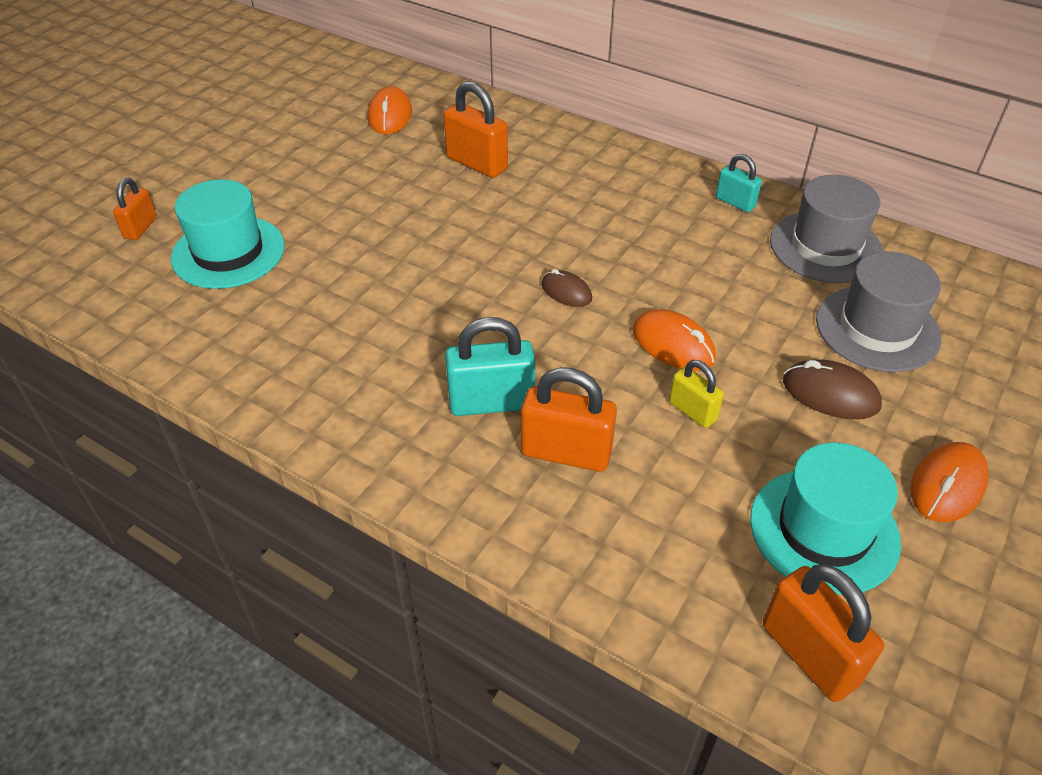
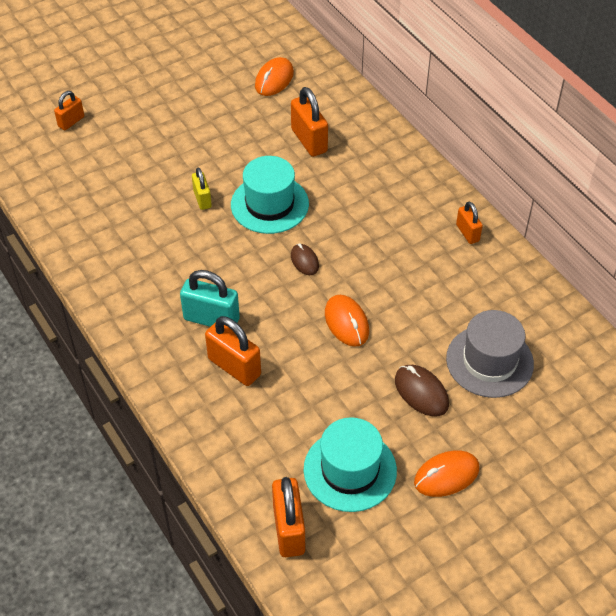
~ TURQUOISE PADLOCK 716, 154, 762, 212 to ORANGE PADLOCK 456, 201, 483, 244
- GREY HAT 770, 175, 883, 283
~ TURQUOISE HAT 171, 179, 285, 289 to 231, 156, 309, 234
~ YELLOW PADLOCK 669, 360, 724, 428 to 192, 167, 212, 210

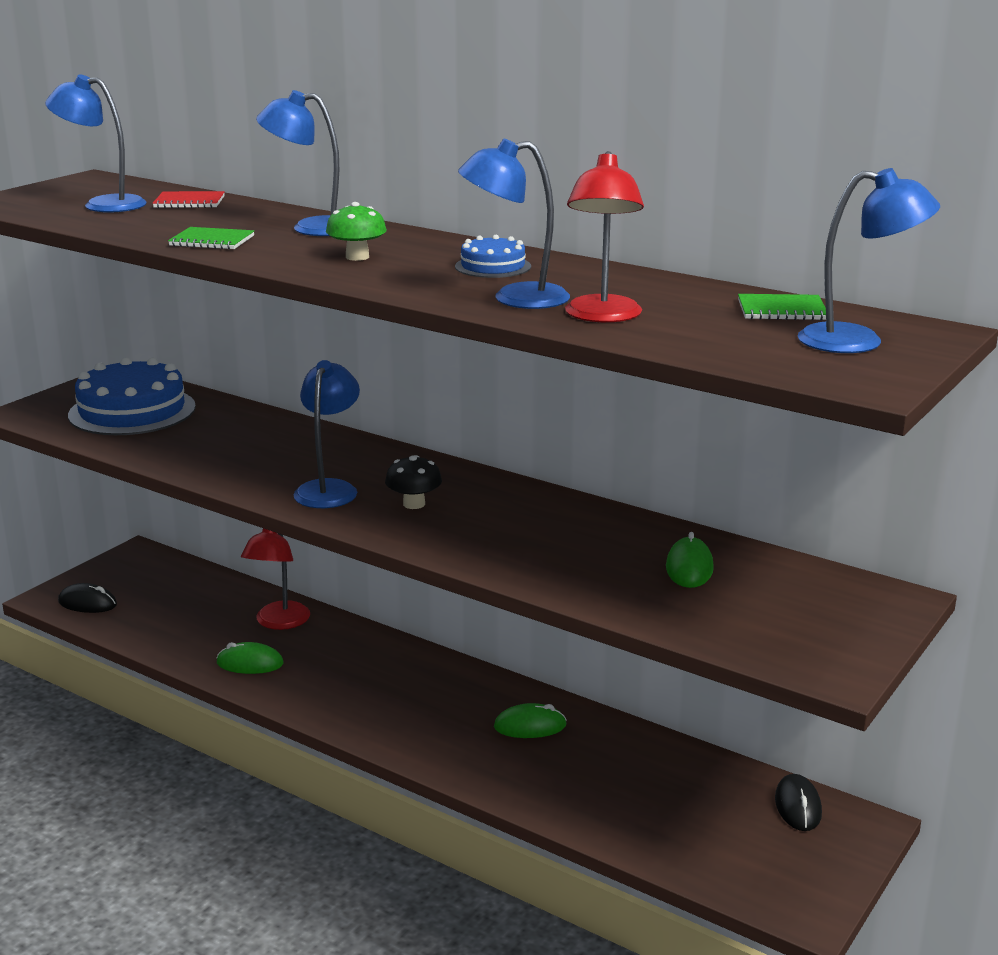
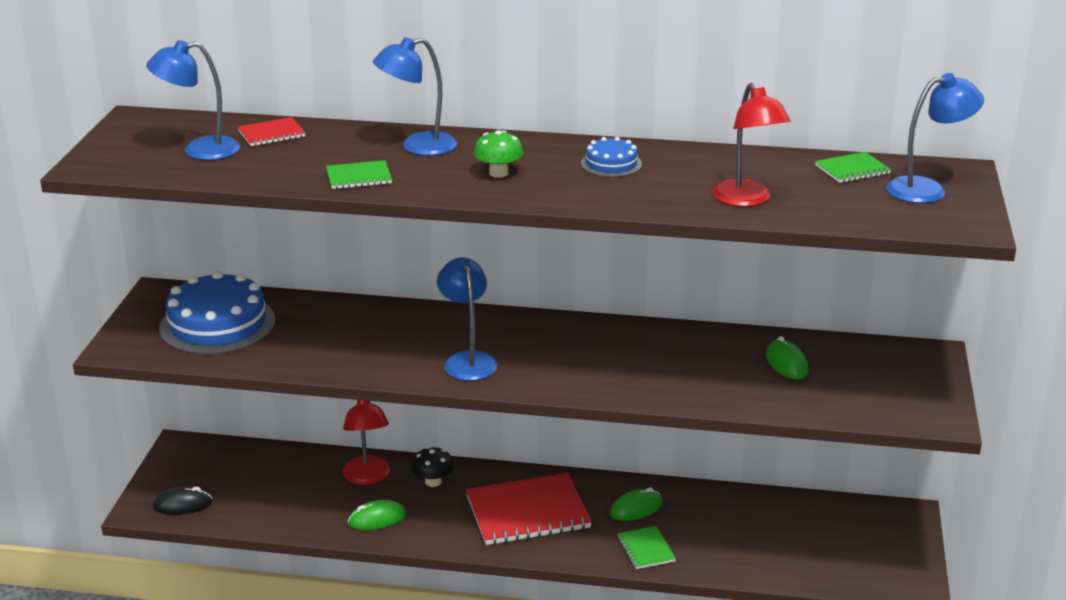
- BLUE LAMP 458, 138, 570, 309
~ BLACK MUSHROOM 385, 455, 442, 509 to 411, 447, 454, 487
- BLACK MOUSE 775, 774, 822, 831
+ RED NOTEBOOK 466, 473, 592, 545
+ GREEN NOTEBOOK 617, 526, 676, 569

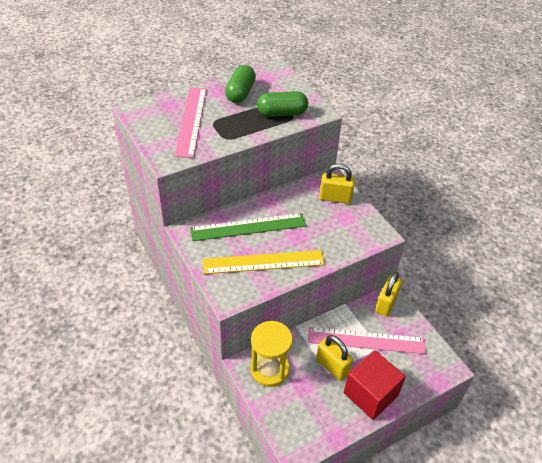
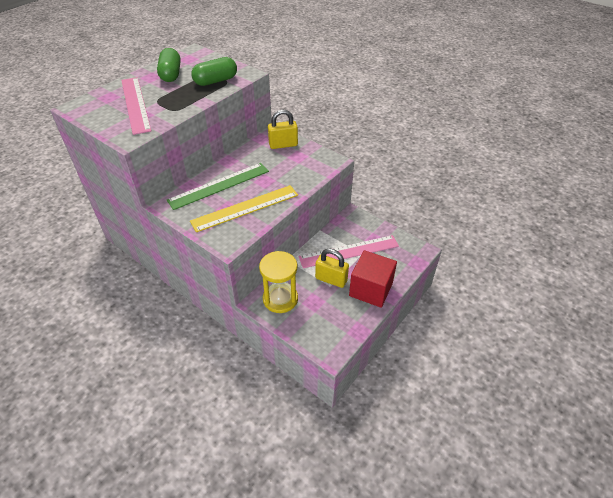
- YELLOW PADLOCK 375, 272, 402, 317

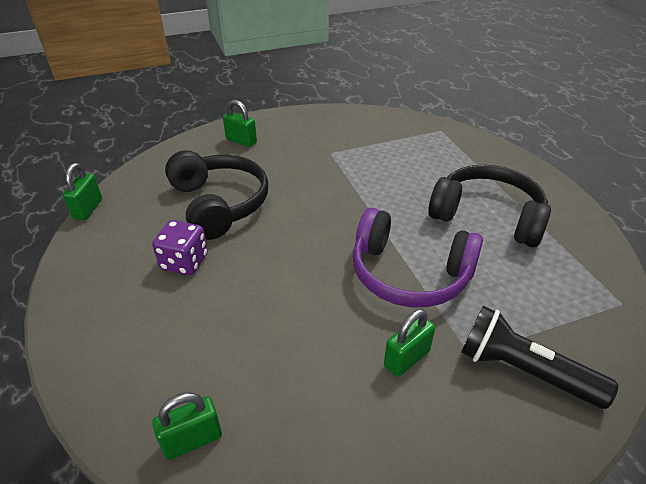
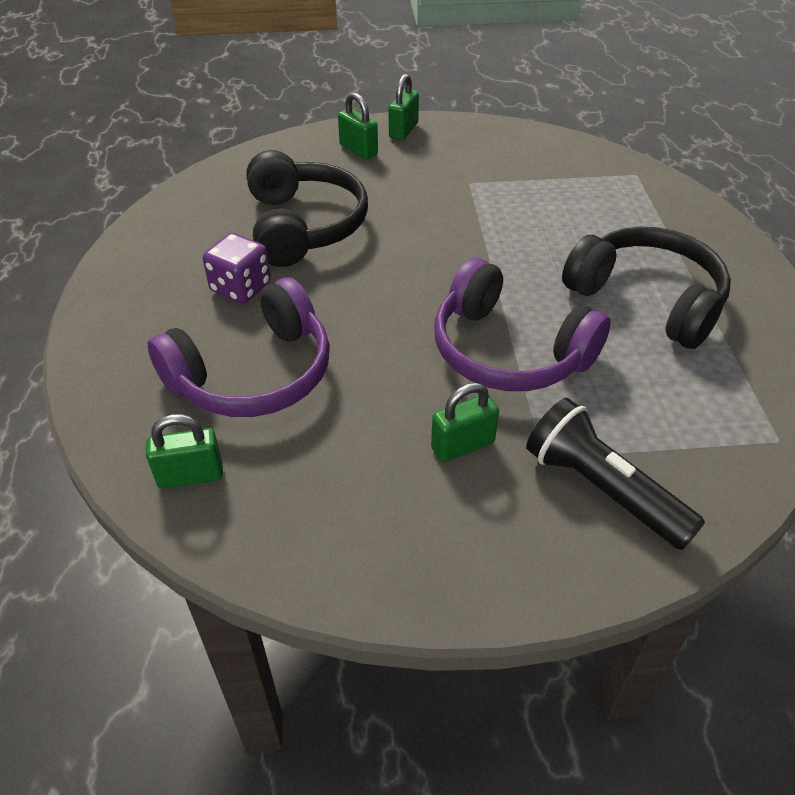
~ GREEN PADLOCK 63, 163, 102, 220 to 389, 73, 419, 140
+ PURPLE HEADPHONES 147, 277, 330, 417

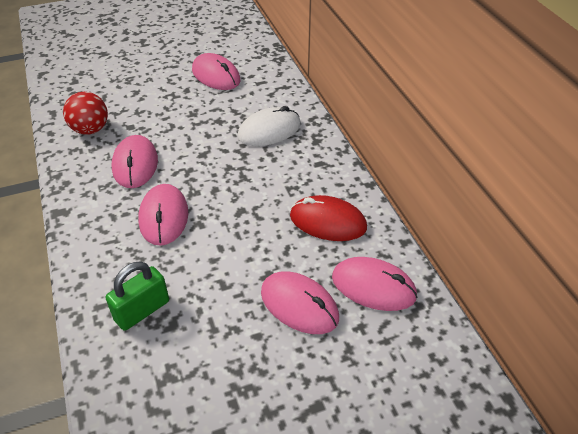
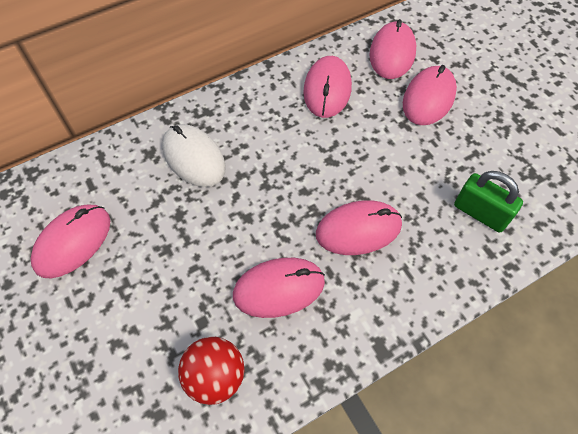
~ RED MOUSE 290, 195, 367, 241 to PINK MOUSE 303, 56, 352, 118

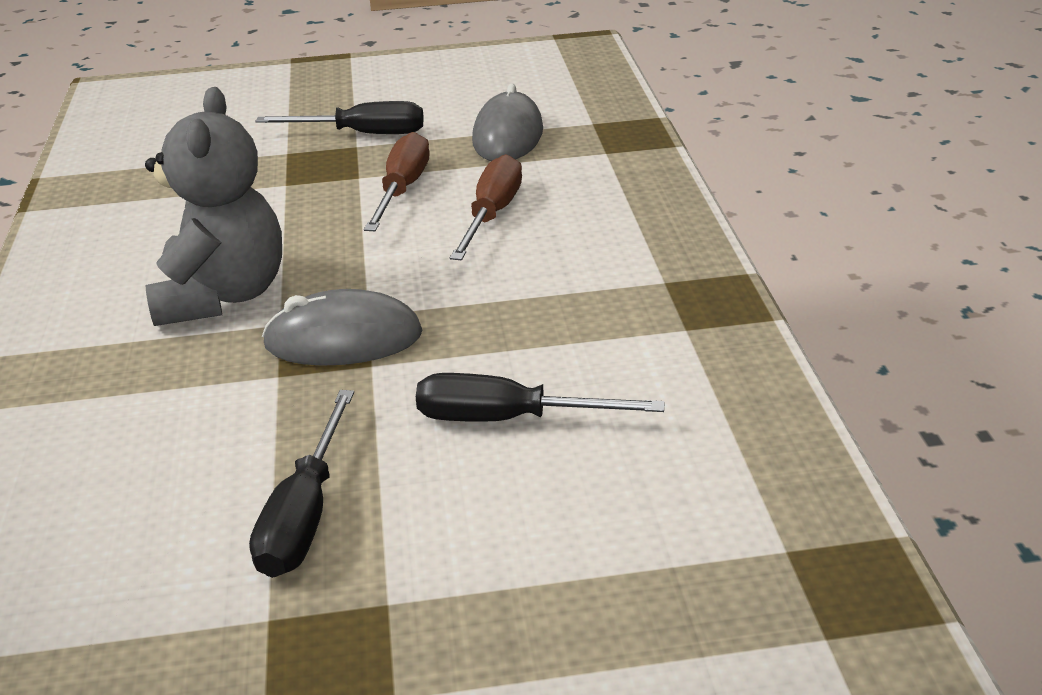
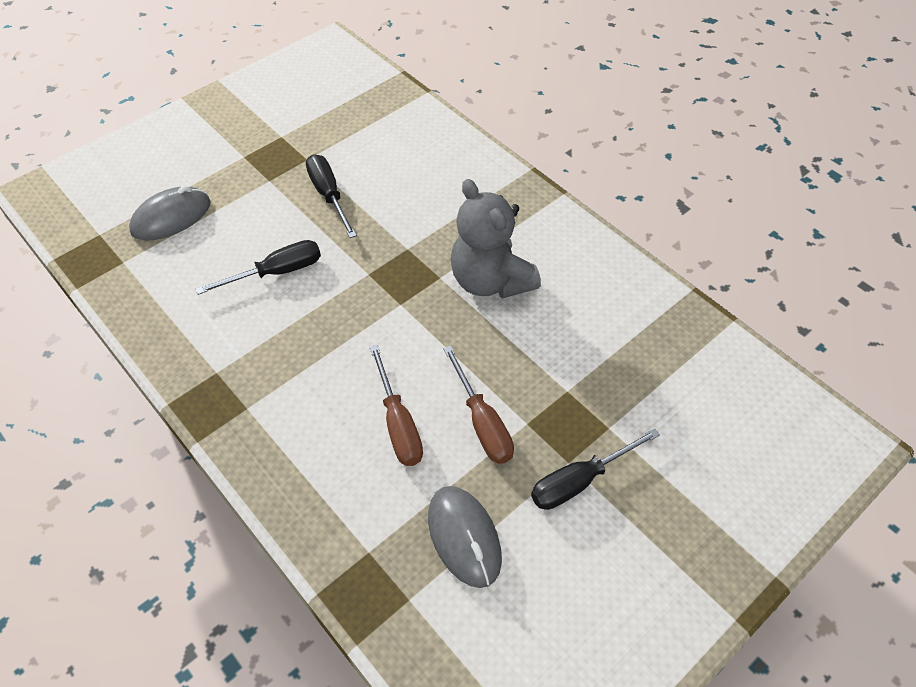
~ GREY MOUSE 262, 289, 422, 366 to 129, 185, 211, 240

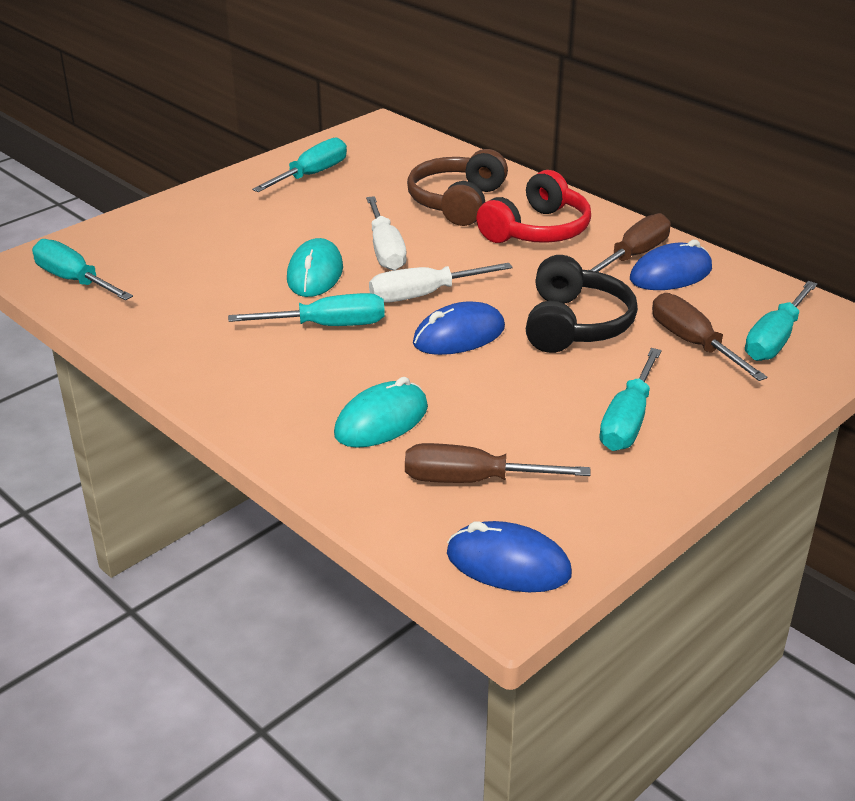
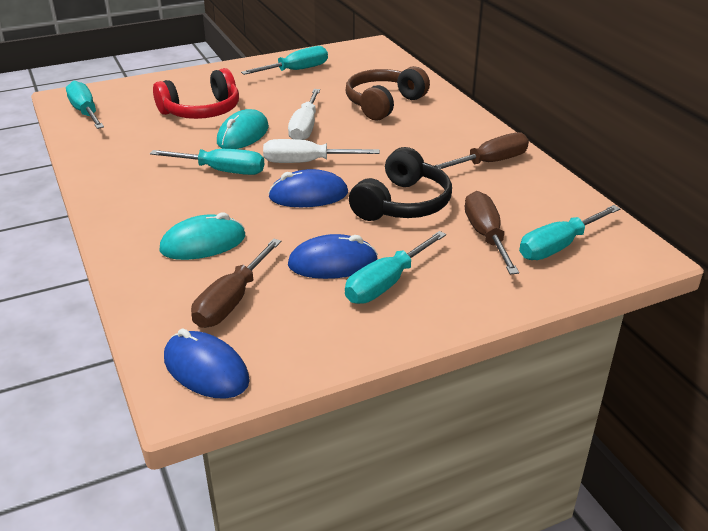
~ RED HEADPHONES 476, 170, 591, 243 to 153, 68, 239, 119
~ BLUE MOUSE 630, 240, 712, 290 to 288, 234, 378, 279
~ BROWN SCREWDRIVER 405, 443, 591, 483 = 191, 239, 281, 328 90 degrees counterclockwise

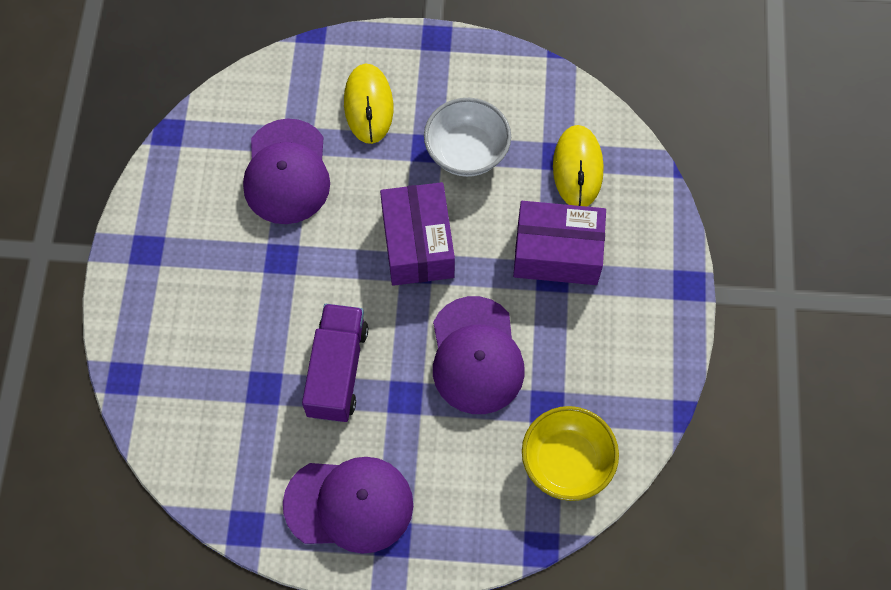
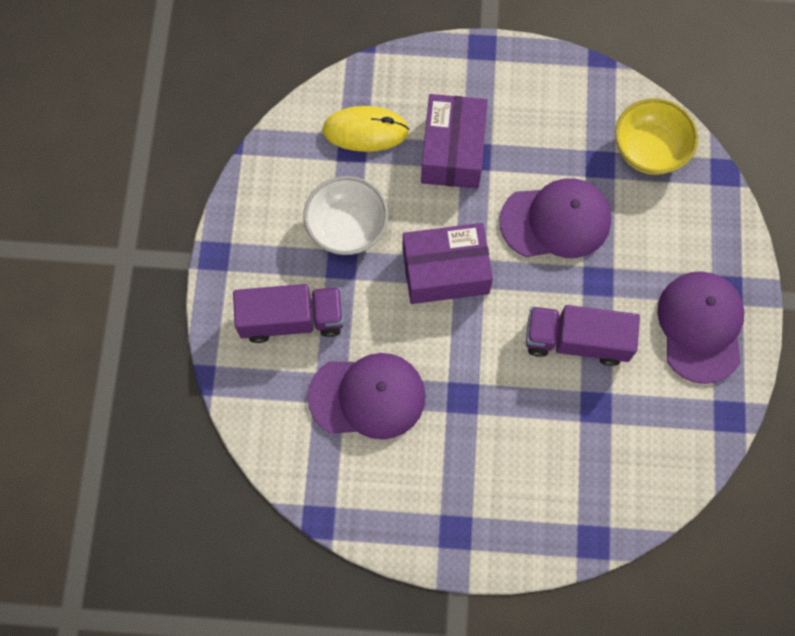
~ YELLOW MOUSE 344, 64, 393, 144 to PURPLE TRUCK 233, 284, 344, 343

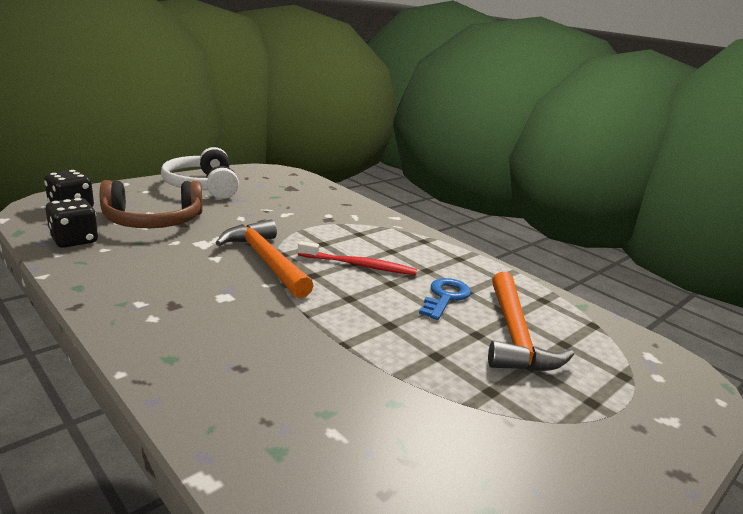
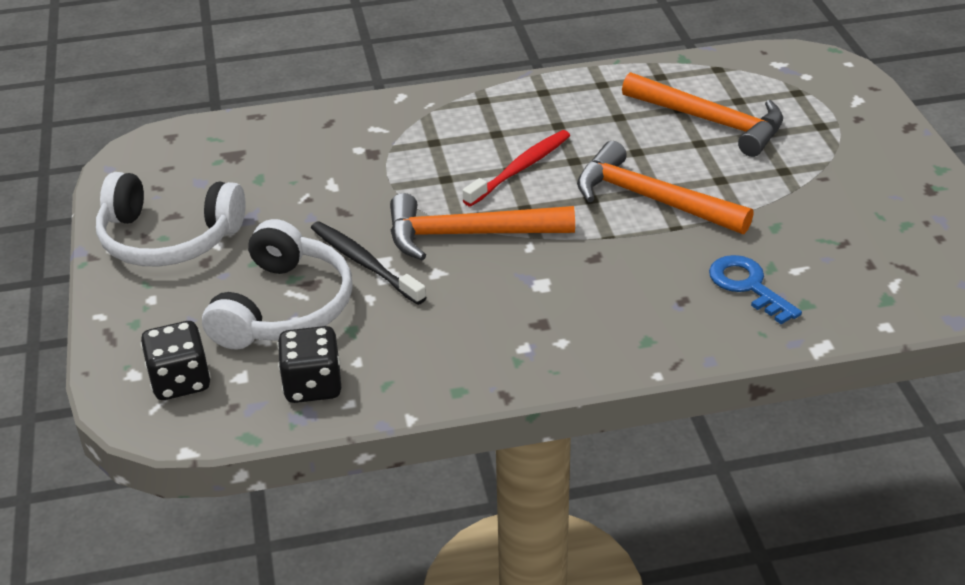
~ BROWN HEADPHONES 100, 180, 203, 228 to WHITE HEADPHONES 202, 219, 353, 350
~ BLUE KEY 419, 278, 471, 320 to 709, 255, 802, 324
+ ORANGE HAMMER 577, 141, 754, 234
+ BLACK TOOTHBRUSH 311, 221, 427, 305

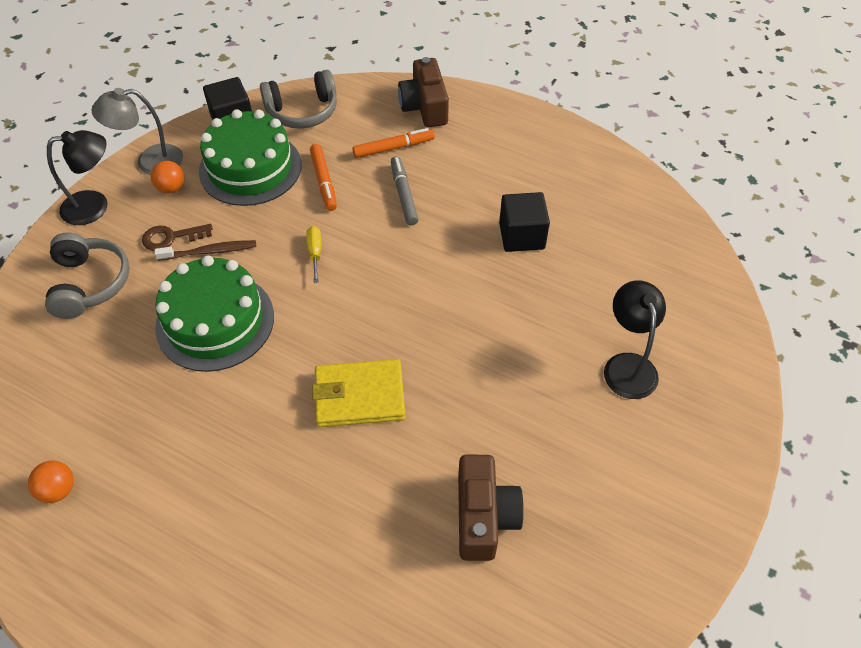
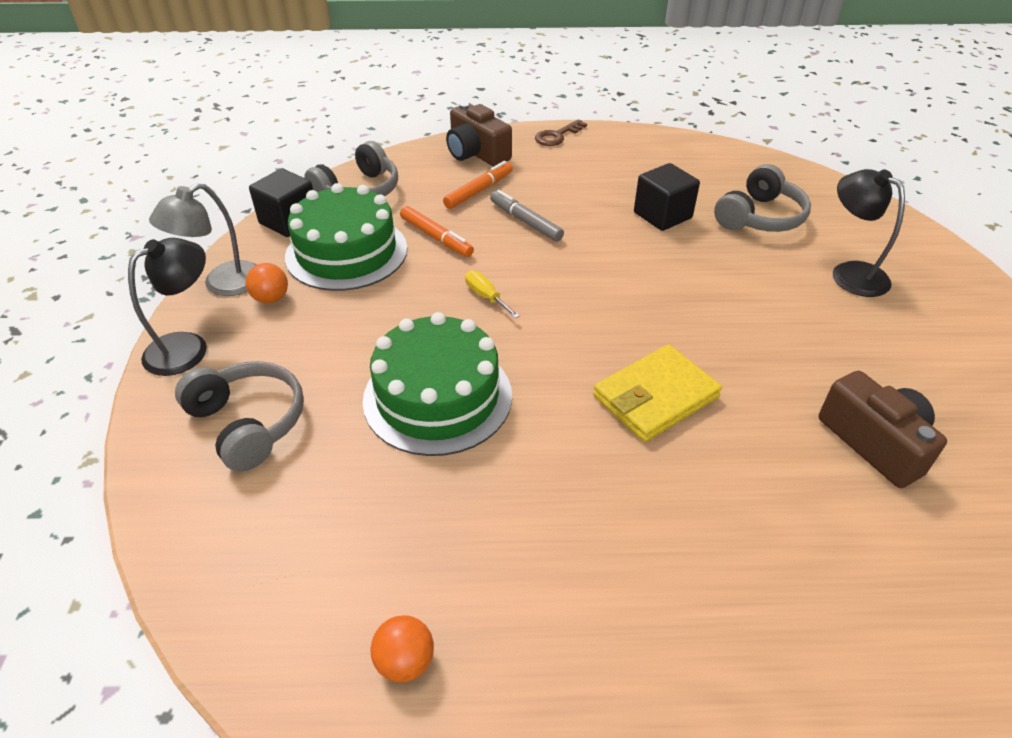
~ BROWN KEY 142, 224, 213, 251 to 535, 119, 587, 146
- BROWN TOOTHBRUSH 155, 240, 256, 261
+ GREY HEADPHONES 714, 164, 811, 232

